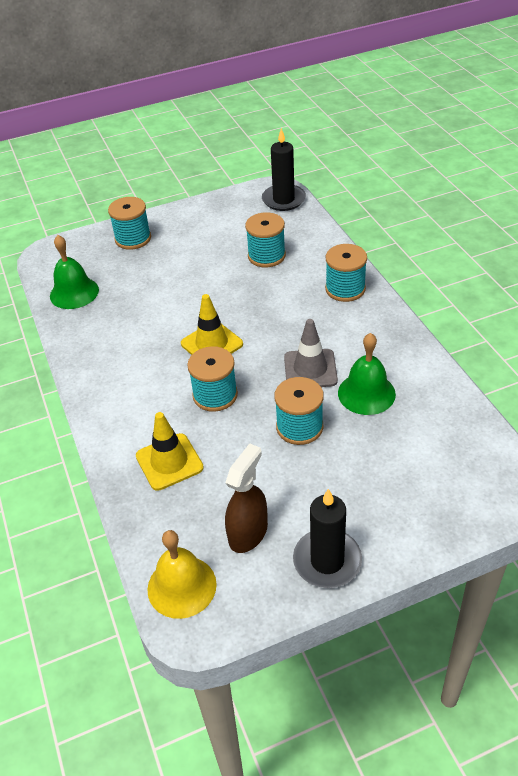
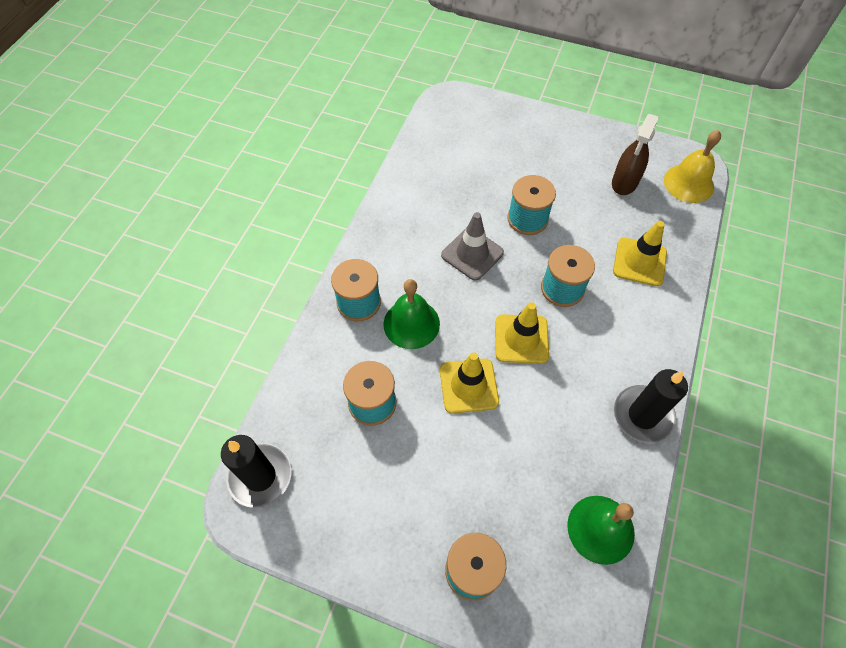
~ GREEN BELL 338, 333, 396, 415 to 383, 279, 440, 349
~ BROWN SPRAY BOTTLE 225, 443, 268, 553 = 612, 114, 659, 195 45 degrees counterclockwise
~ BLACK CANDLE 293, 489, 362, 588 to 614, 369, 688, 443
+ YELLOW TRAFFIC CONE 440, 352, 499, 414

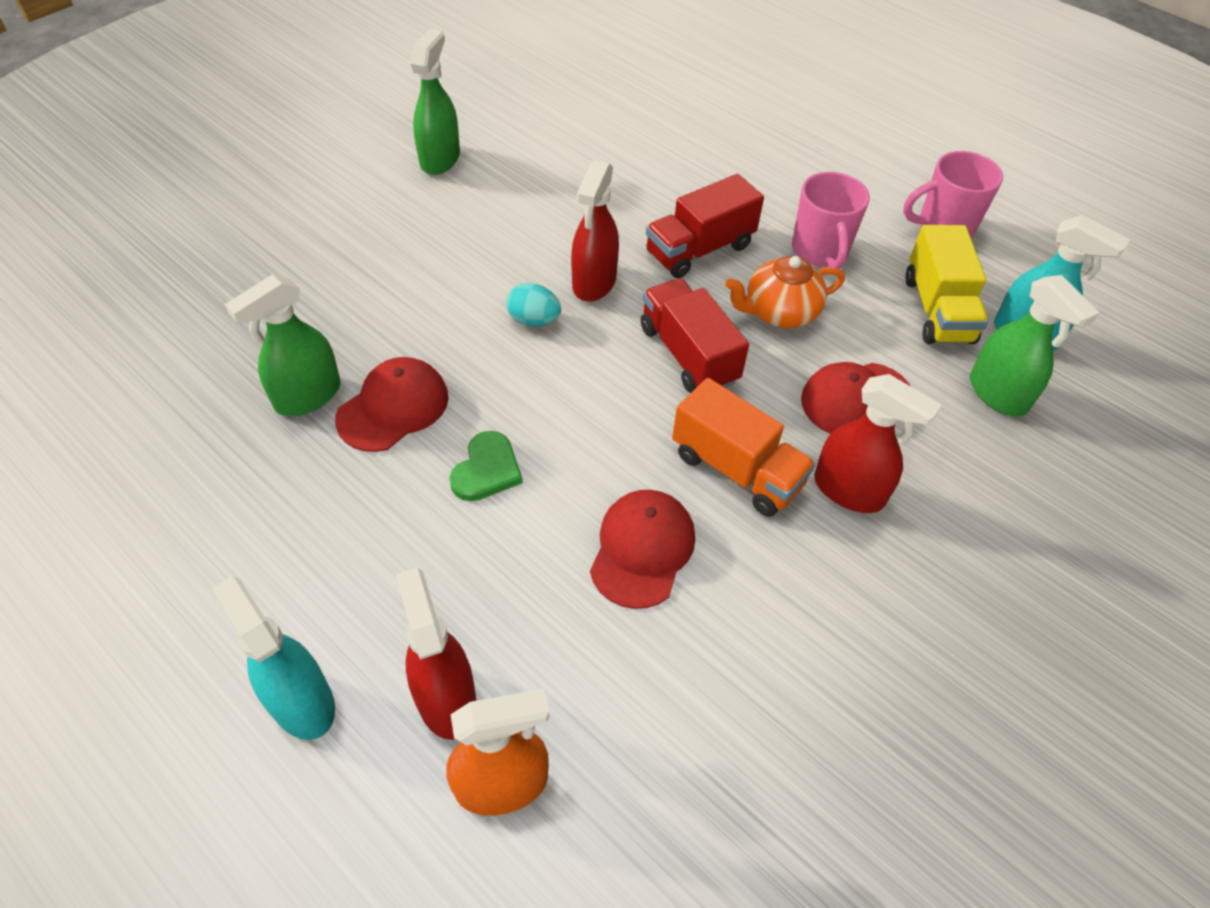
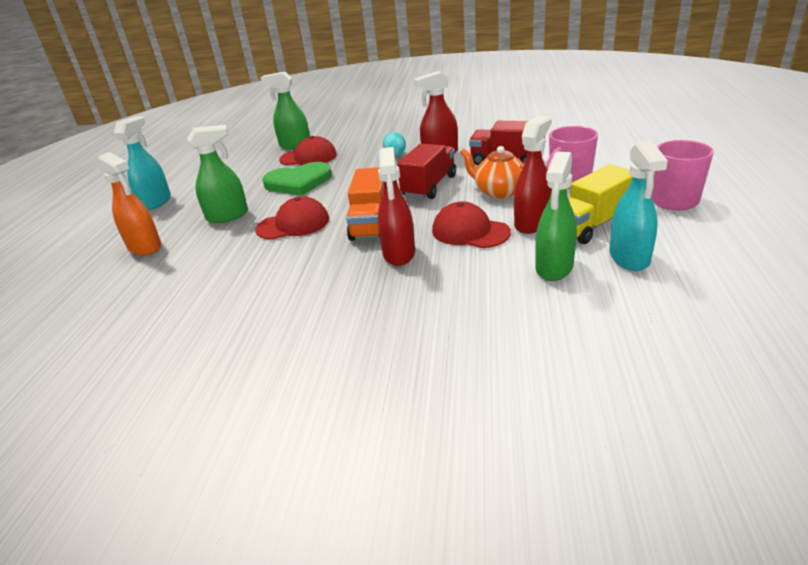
~ GREEN SPRAY BOTTLE 411, 29, 460, 175 to 187, 125, 248, 223
~ GREEN HEART 449, 431, 523, 501 = 262, 162, 332, 196 x1.63
~ RED SPRAY BOTTLE 396, 568, 476, 740 to 514, 115, 552, 234

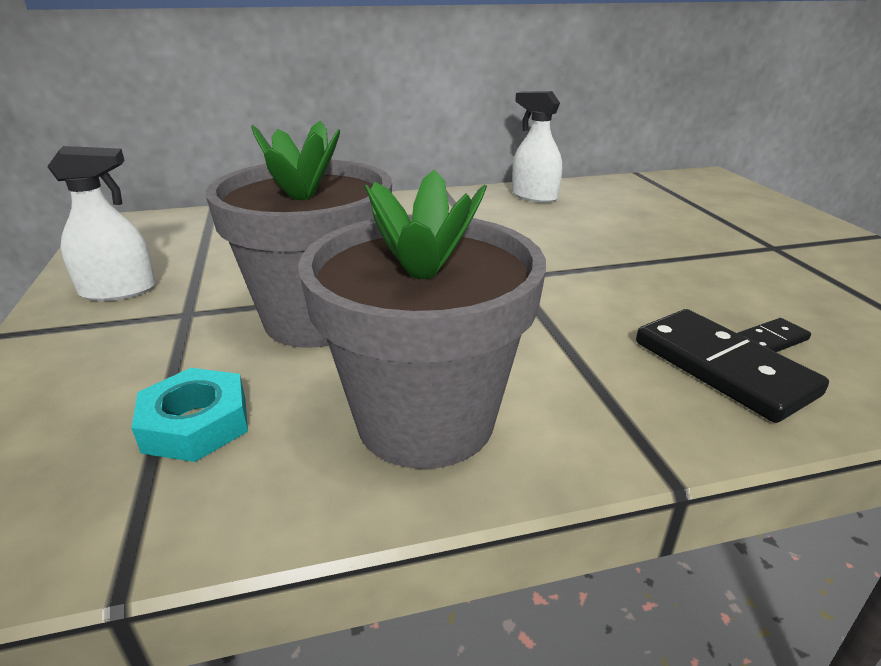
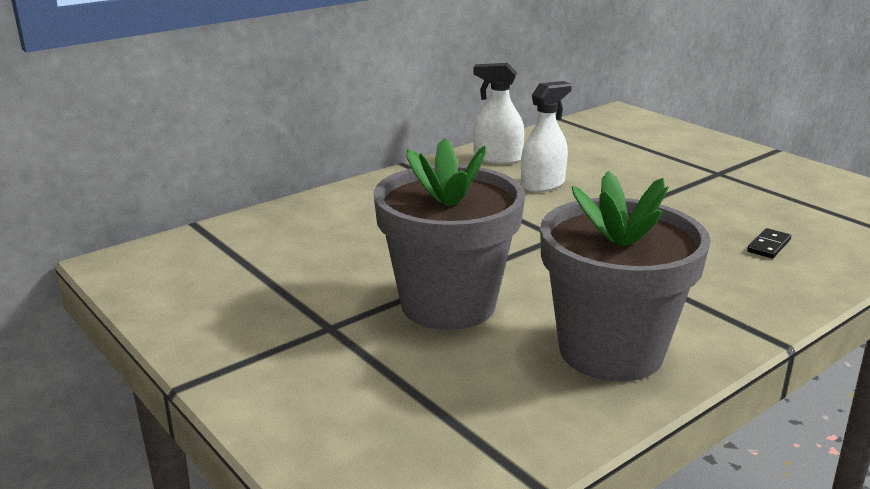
~ WHITE SPRAY BOTTLE 47, 146, 156, 301 to 521, 81, 572, 193
- BLACK DOMINO 636, 309, 829, 423
- TURQUOISE NUT 131, 368, 248, 462

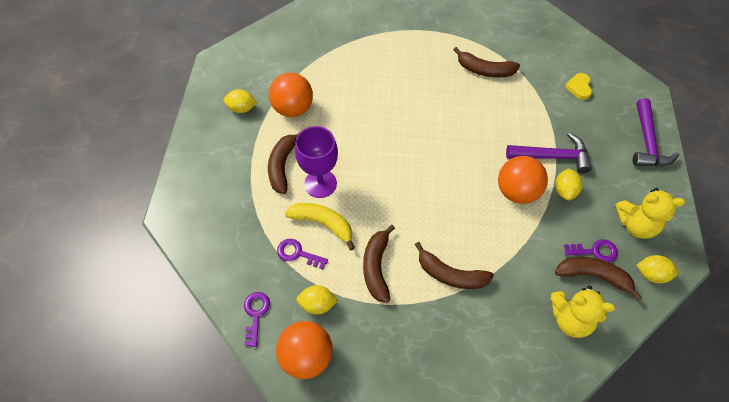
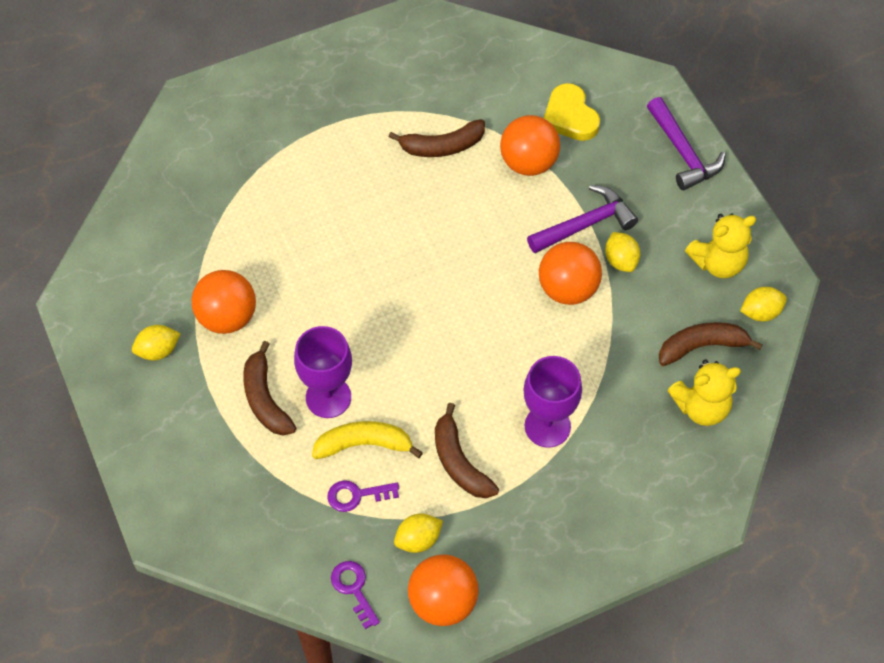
~ YELLOW HEART 565, 73, 592, 100 = 544, 83, 600, 141 x1.55
- PURPLE KEY 564, 239, 618, 262
~ BROWN BANANA 415, 242, 494, 289 to PURPLE GOBLET 523, 356, 582, 448
+ ORANGE BALL 500, 115, 560, 176

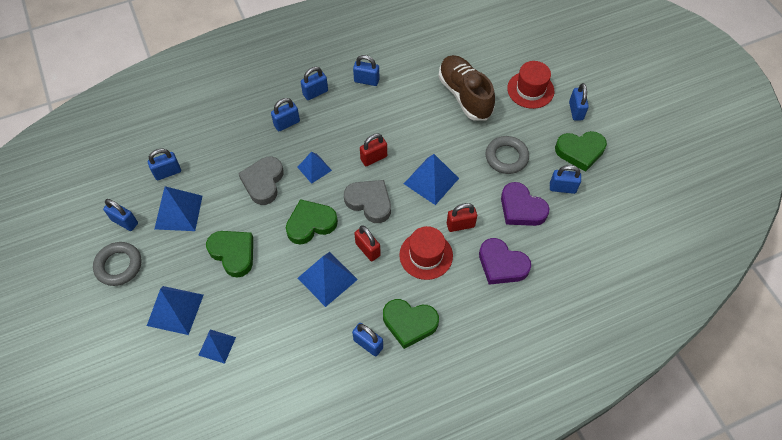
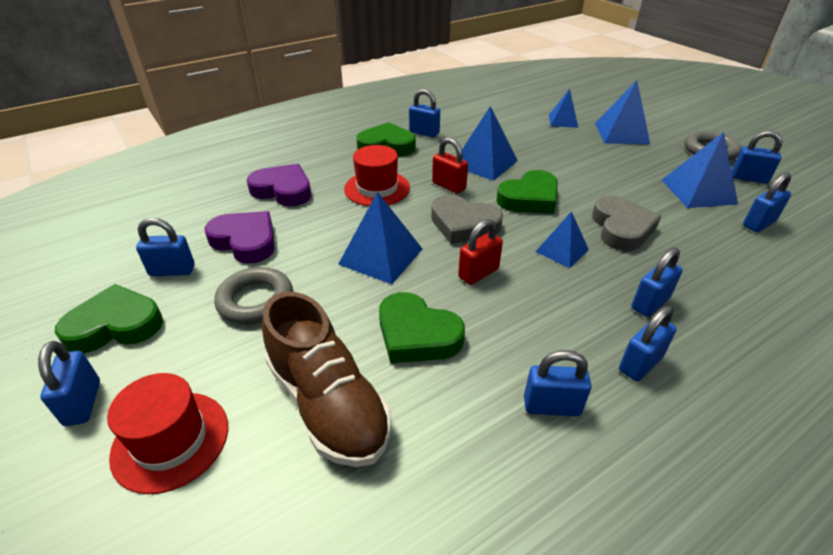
- RED PADLOCK 447, 203, 477, 232
~ GREEN HEART 206, 231, 253, 278 to 379, 292, 465, 363

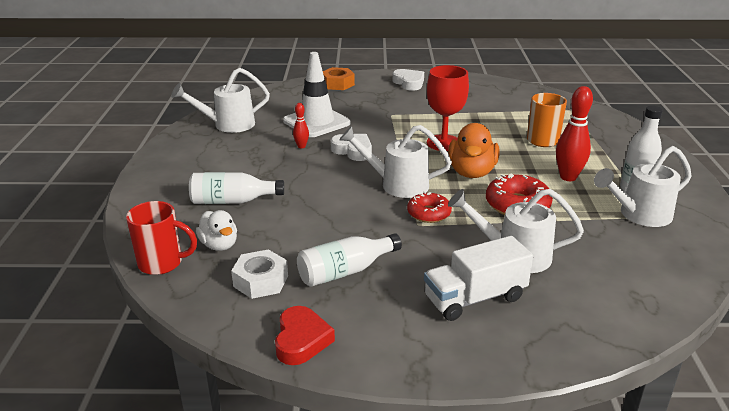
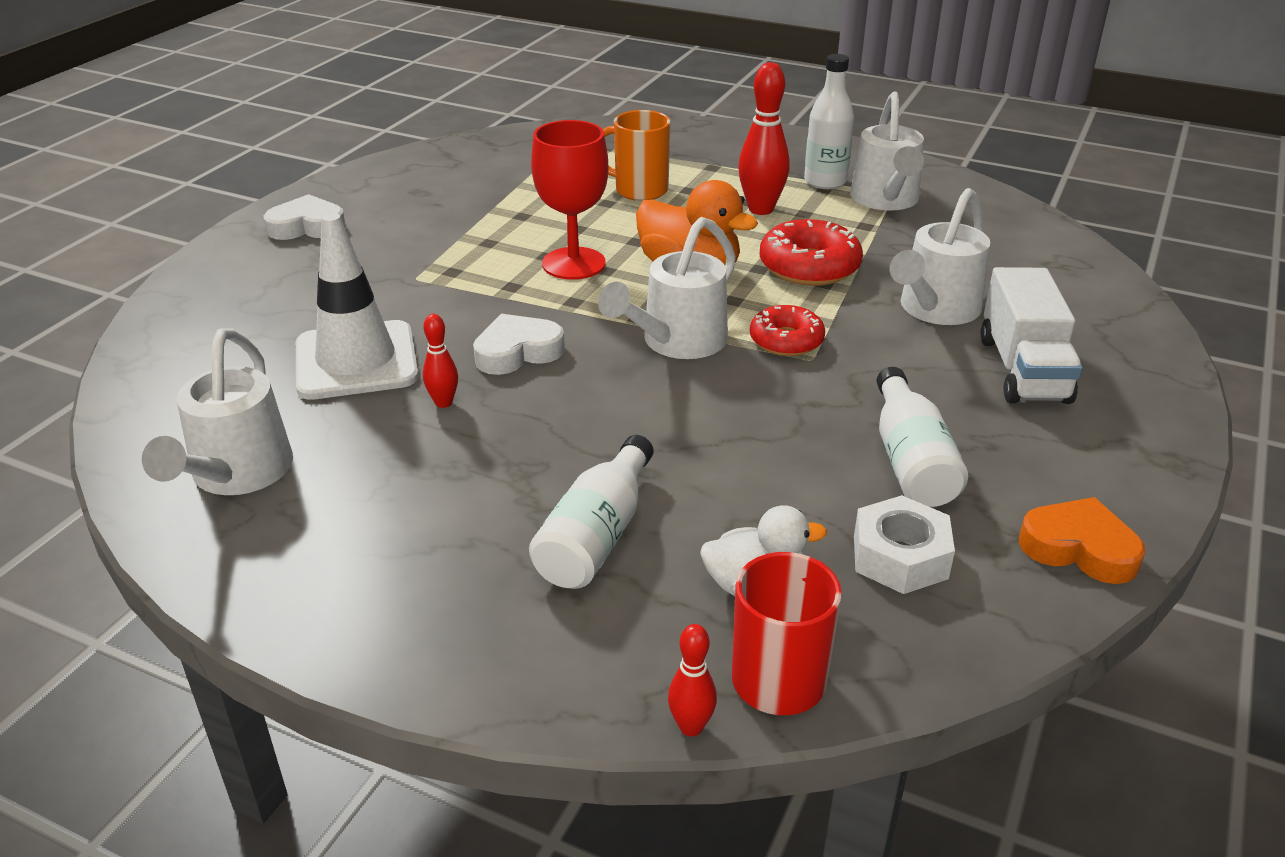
- ORANGE NUT 323, 67, 355, 90
~ RED HEART 275, 306, 335, 365 to ORANGE HEART 1019, 497, 1146, 584
+ RED BOWLING PIN 668, 624, 717, 736

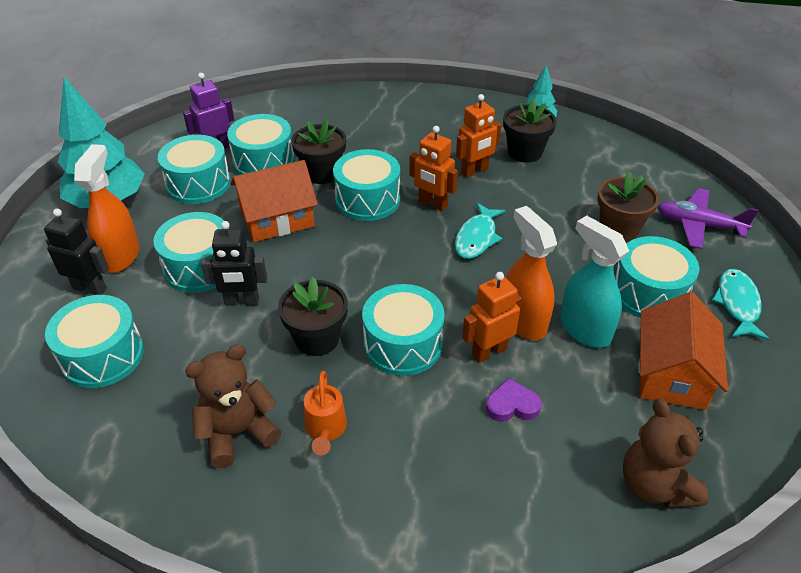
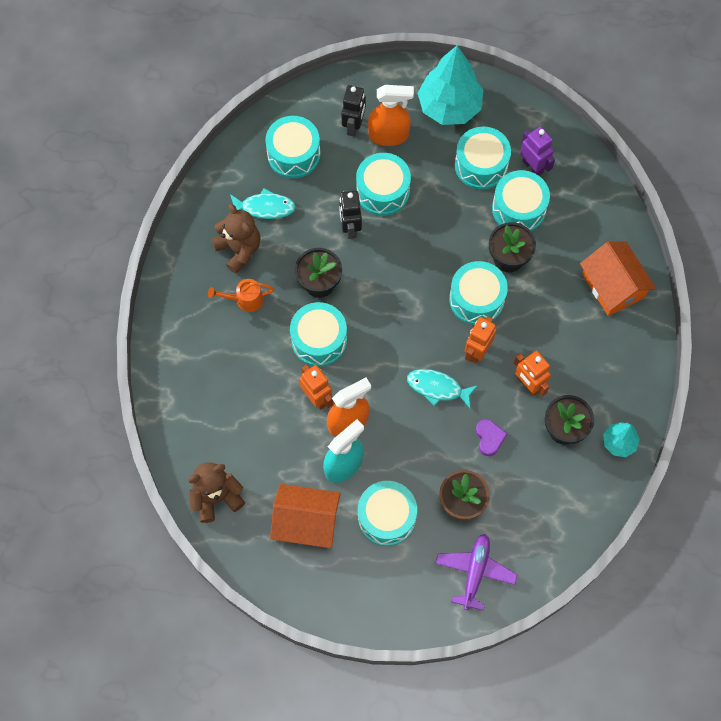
~ ORANGE HOUSE 231, 160, 318, 242 to 580, 241, 656, 316
~ TURQUOISE FISH 712, 269, 769, 340 to 230, 188, 296, 219
~ PURPLE HEART 486, 378, 542, 422 to 476, 419, 508, 456

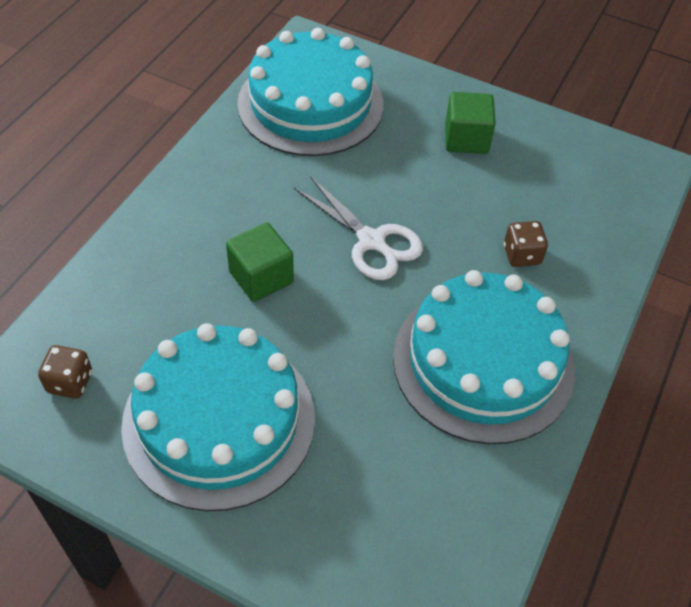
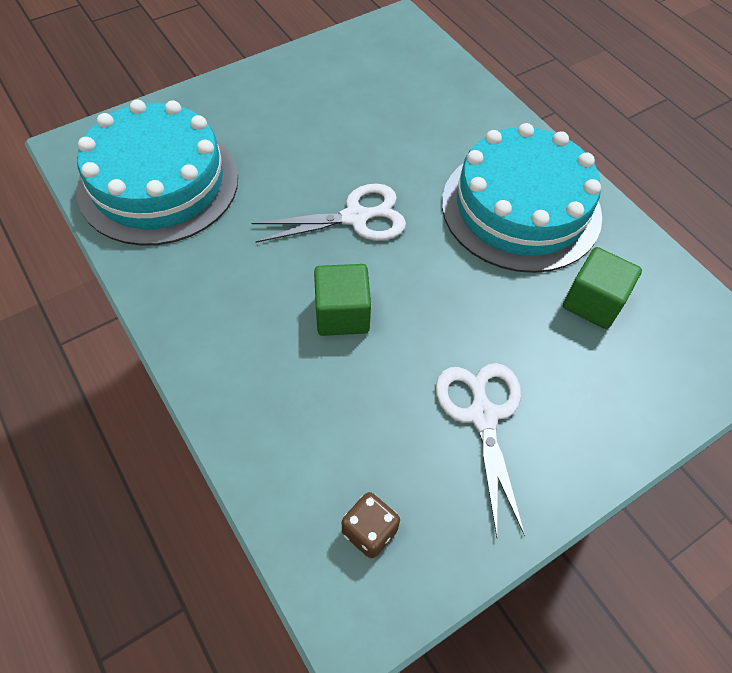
~ GREEN CUBE 445, 92, 496, 154 to 563, 247, 642, 329
- BROWN DICE 504, 221, 548, 267
~ TURQUOISE CAKE 121, 323, 315, 511 to WHITE SCISSORS 436, 363, 525, 537

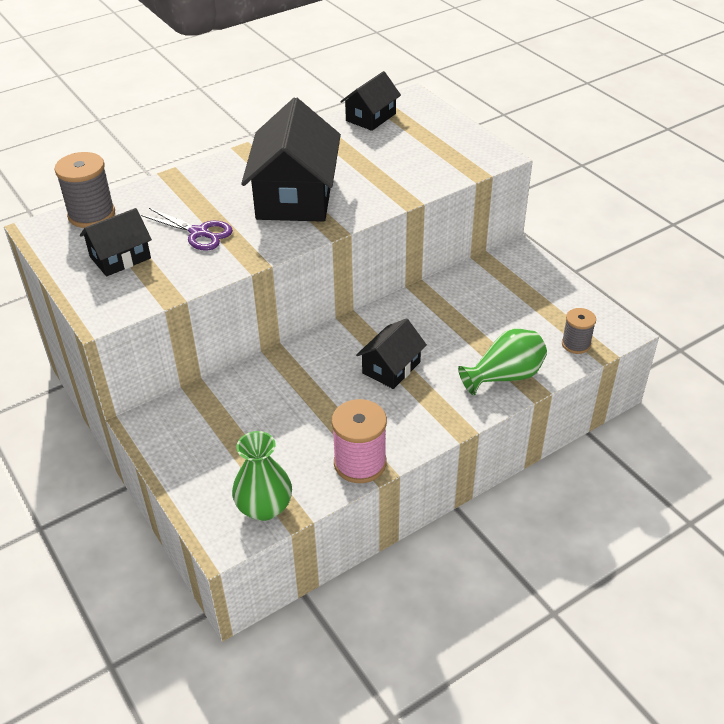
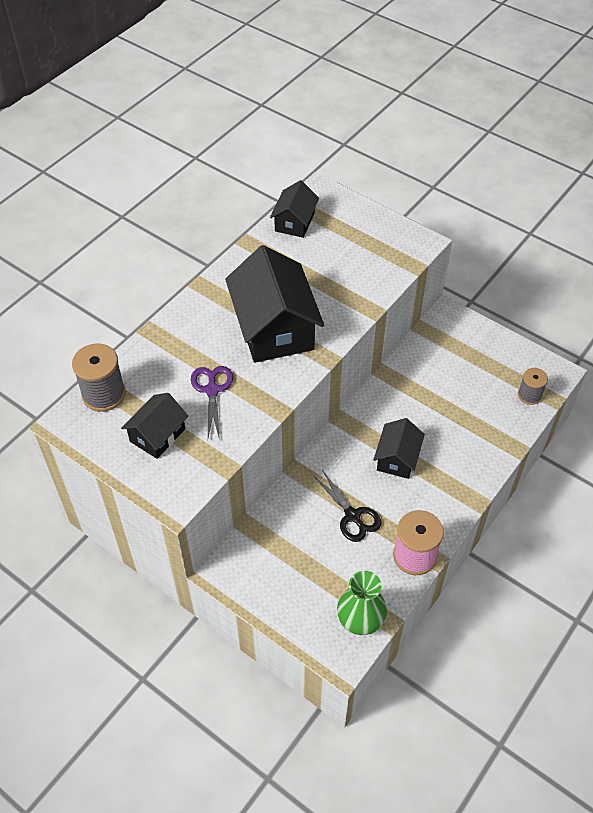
~ PURPLE SCISSORS 141, 208, 233, 251 = 191, 366, 233, 440 105 degrees counterclockwise
- GREEN VASE 458, 329, 547, 395
+ BLACK SCISSORS 313, 470, 381, 542

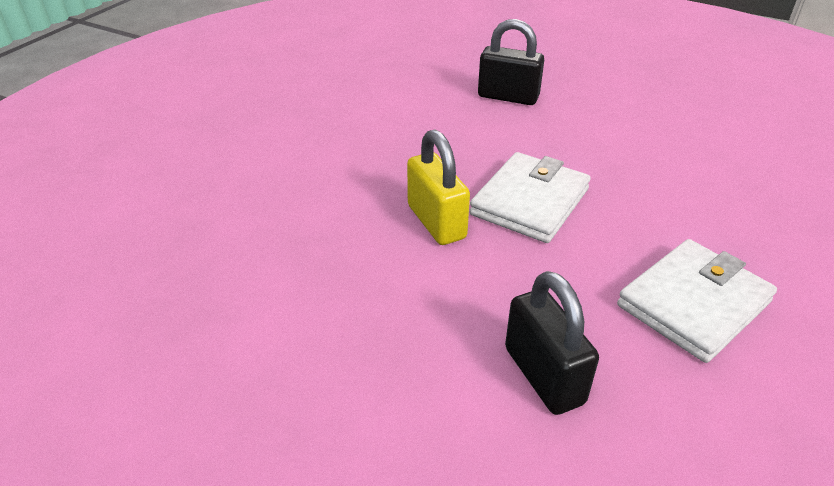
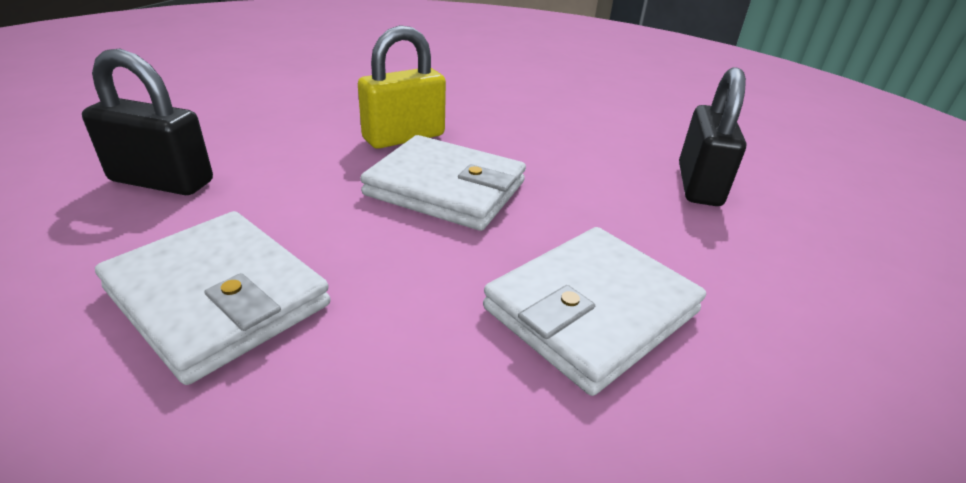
~ BLACK PADLOCK 505, 271, 599, 415 = 82, 49, 213, 195 45 degrees clockwise
+ WHITE WALLET 483, 227, 706, 396

